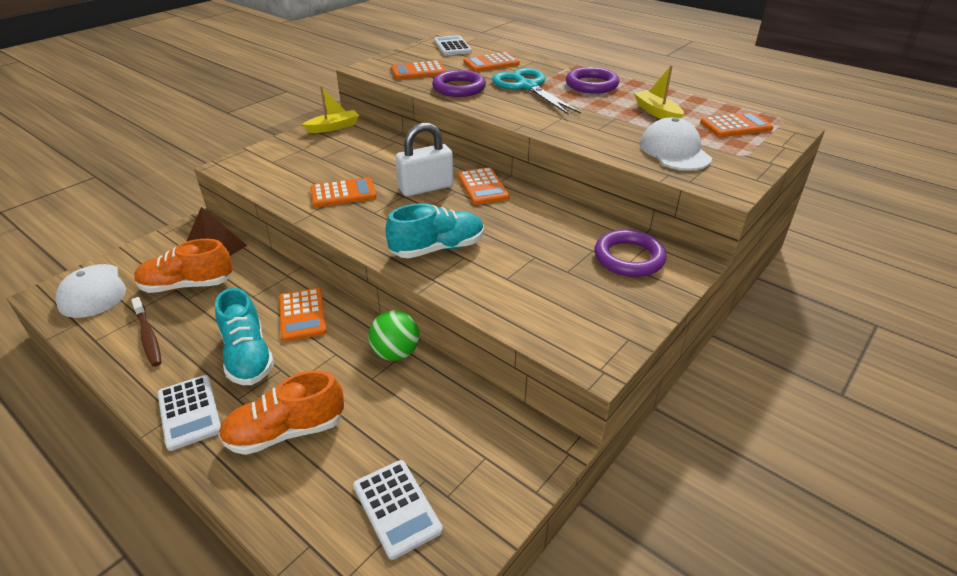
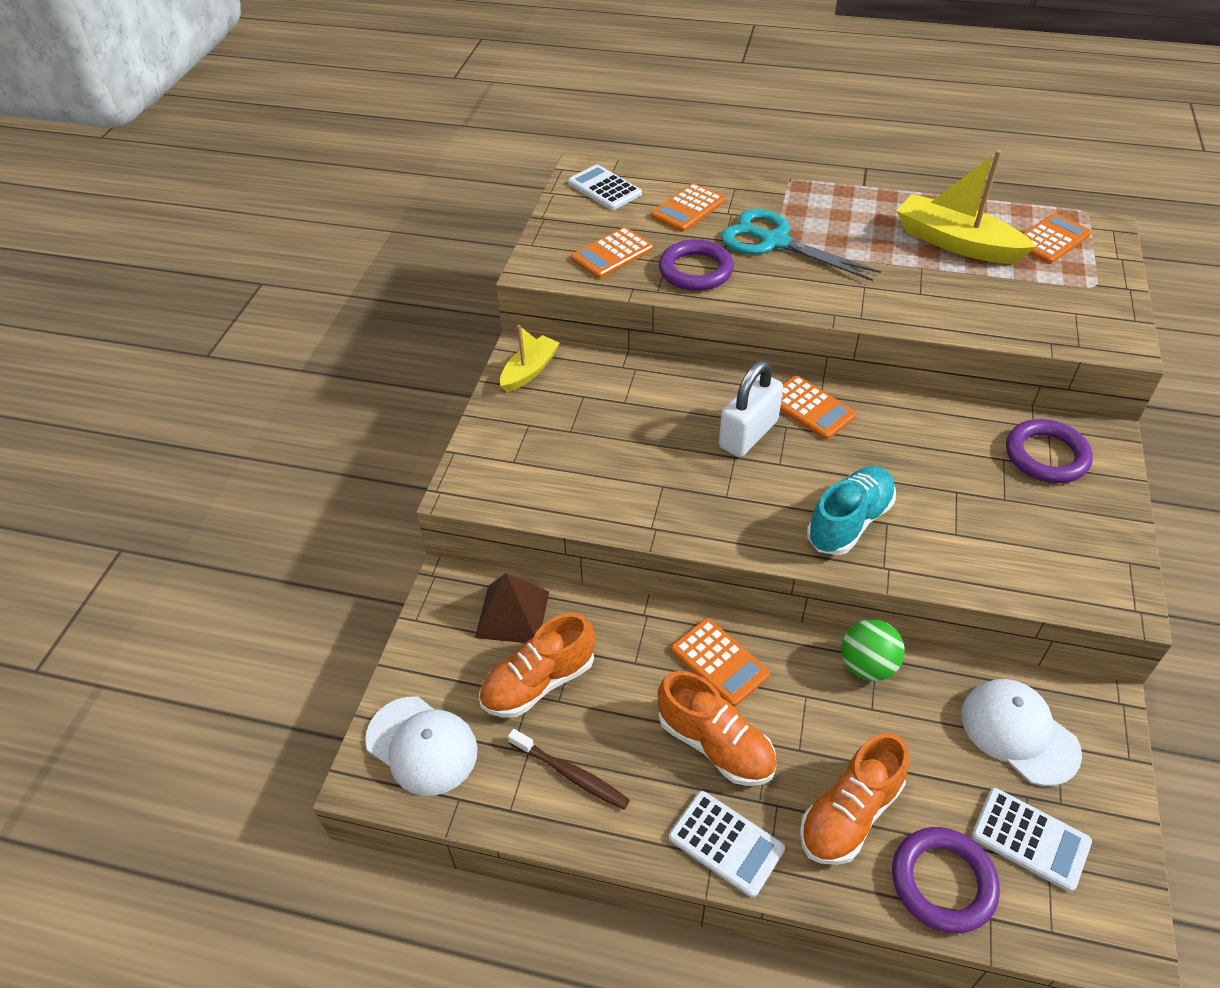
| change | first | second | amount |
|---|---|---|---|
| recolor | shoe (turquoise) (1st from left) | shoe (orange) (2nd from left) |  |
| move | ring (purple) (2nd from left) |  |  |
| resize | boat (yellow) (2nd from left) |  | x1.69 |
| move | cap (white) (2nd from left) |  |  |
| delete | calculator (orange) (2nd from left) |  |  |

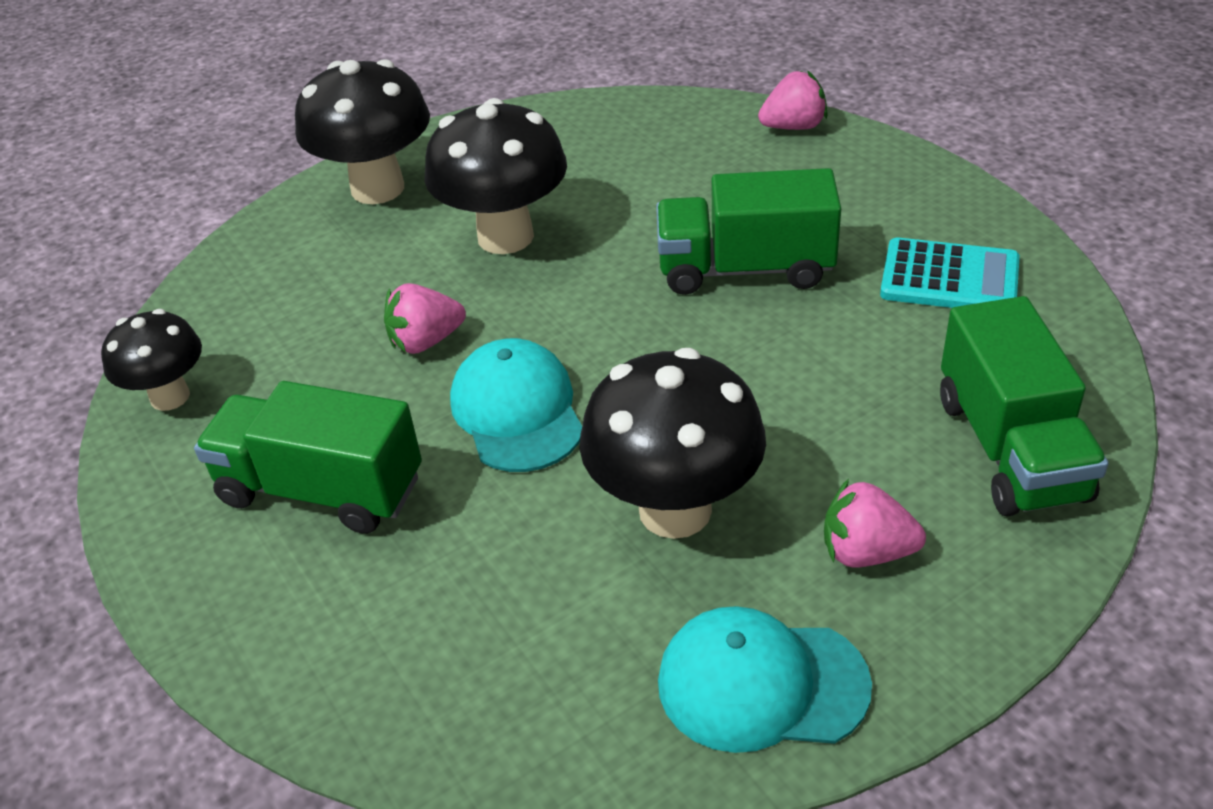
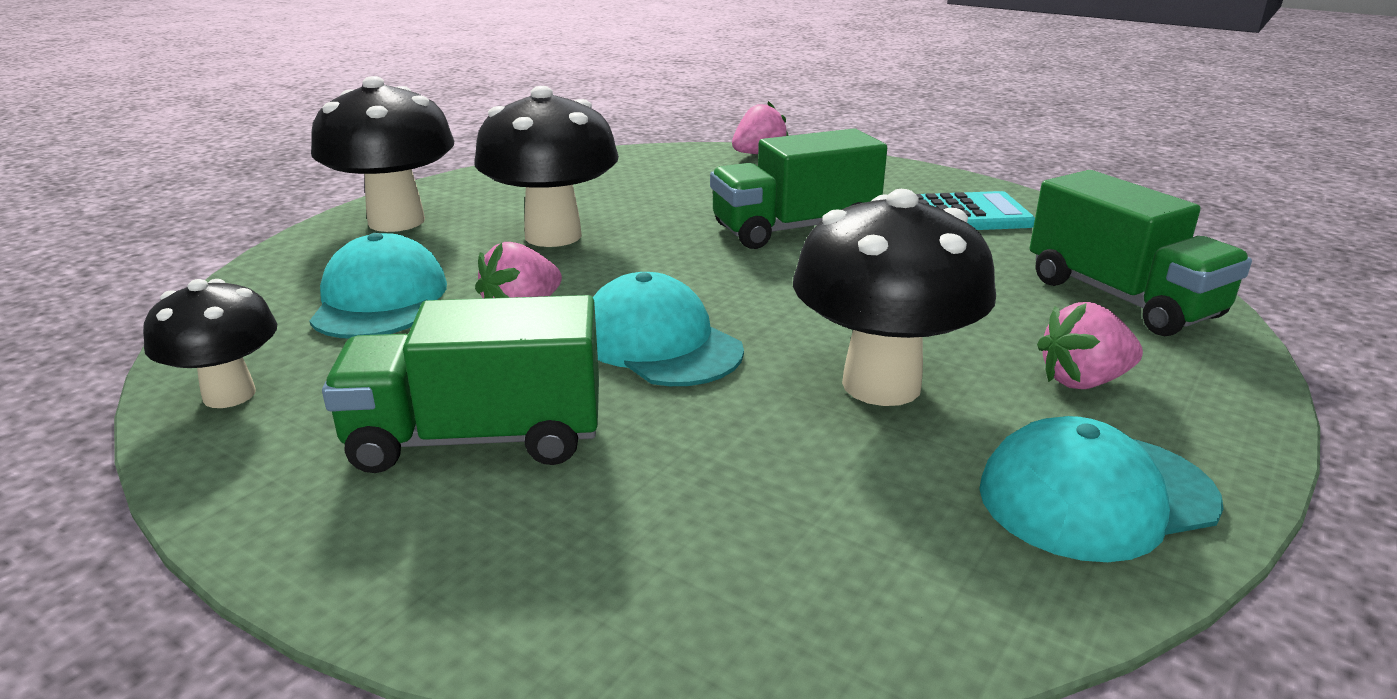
| change | first | second | amount |
|---|---|---|---|
| insert |  | cap (turquoise) (1st from left) |  |

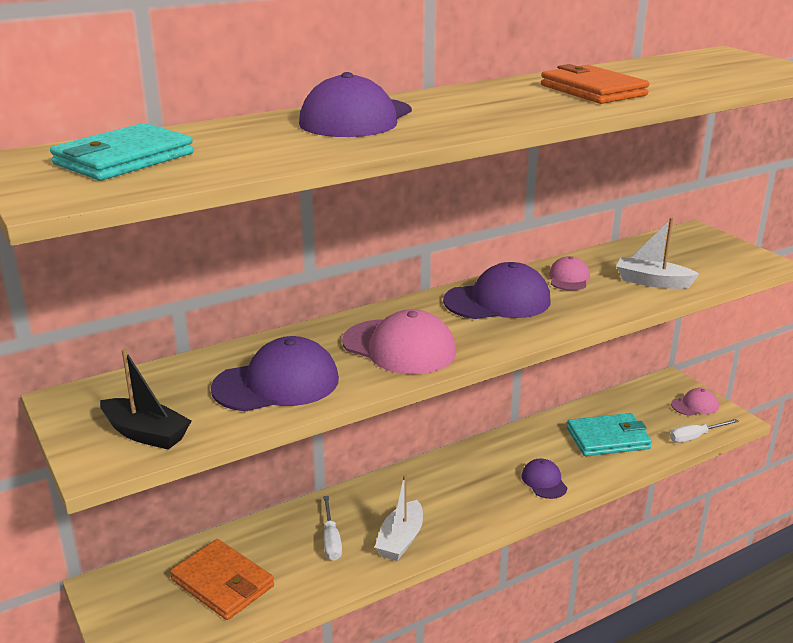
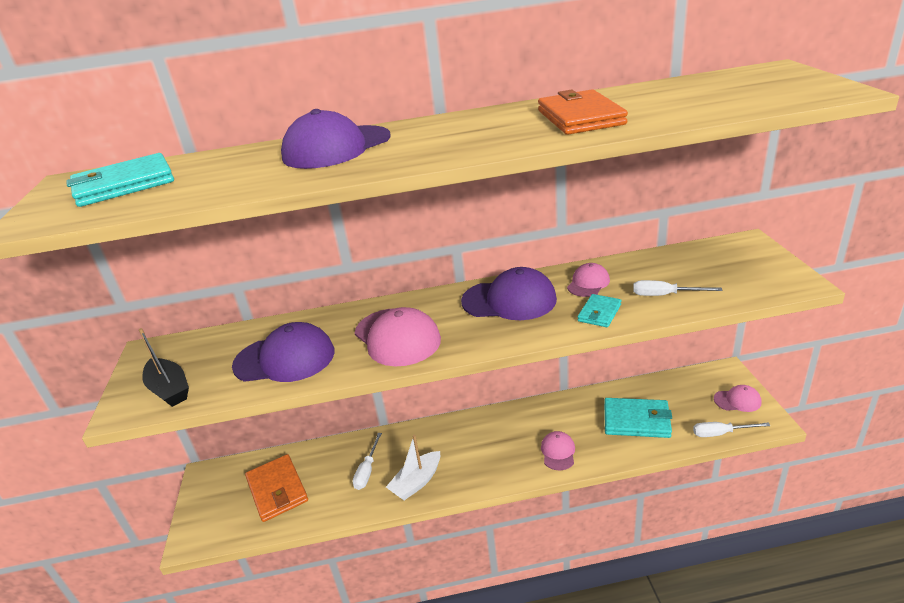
| change | first | second | amount |
|---|---|---|---|
| recolor | cap (purple) (4th from left) | cap (pink) (2nd from left) |  |
| insert |  | wallet (turquoise) (2nd from left) |  |
| replace | boat (white) (2nd from left) | screwdriver (white) (2nd from left) |  |

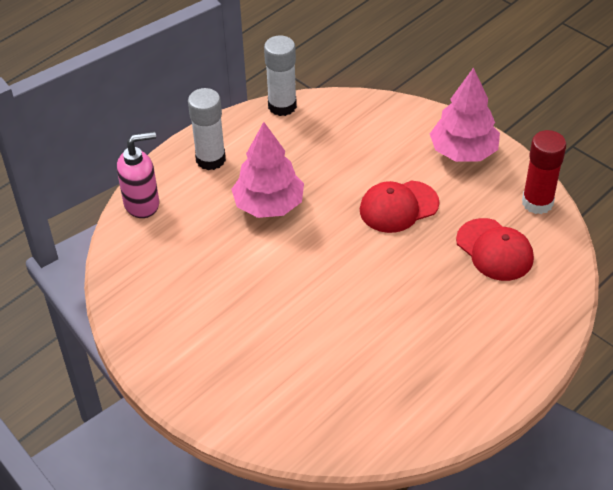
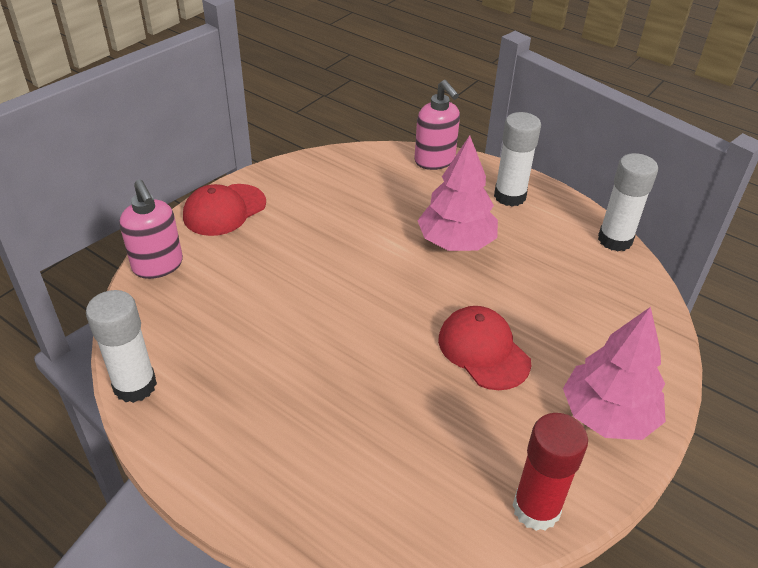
| change | first | second | amount |
|---|---|---|---|
| insert |  | glue stick (white) (1st from left) |  |
| insert |  | soap dispenser (pink) (1st from left) |  |
| move | cap (red) (2nd from left in the first image) | cap (red) (1st from left) |  |

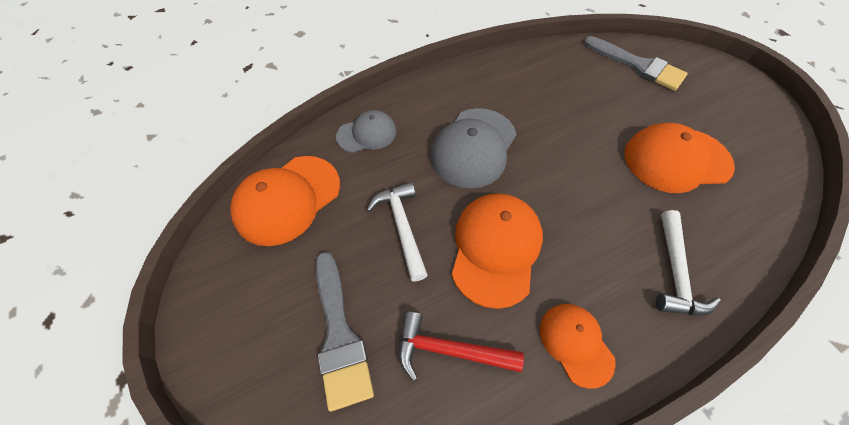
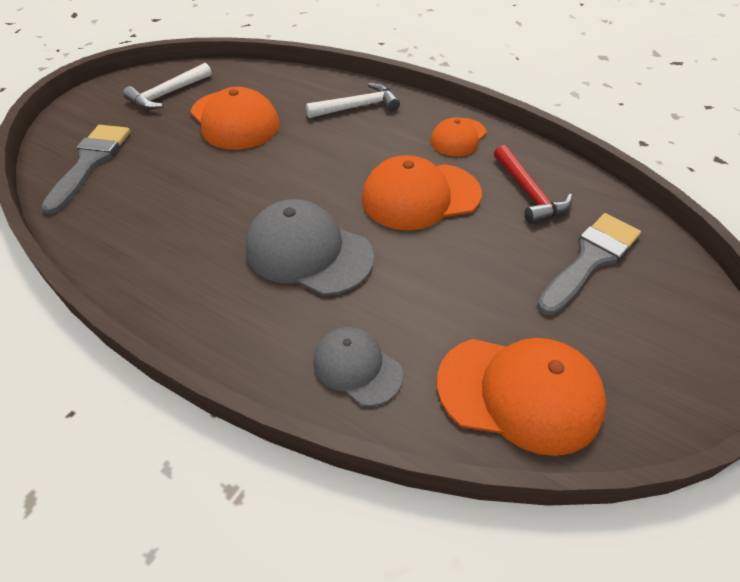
| change | first | second | amount |
|---|---|---|---|
| move | hammer (white) (1st from left) |  |  |
| rotate | cap (grey) (2nd from left in the first image) | cap (grey) (1st from left) | 150 degrees counterclockwise |

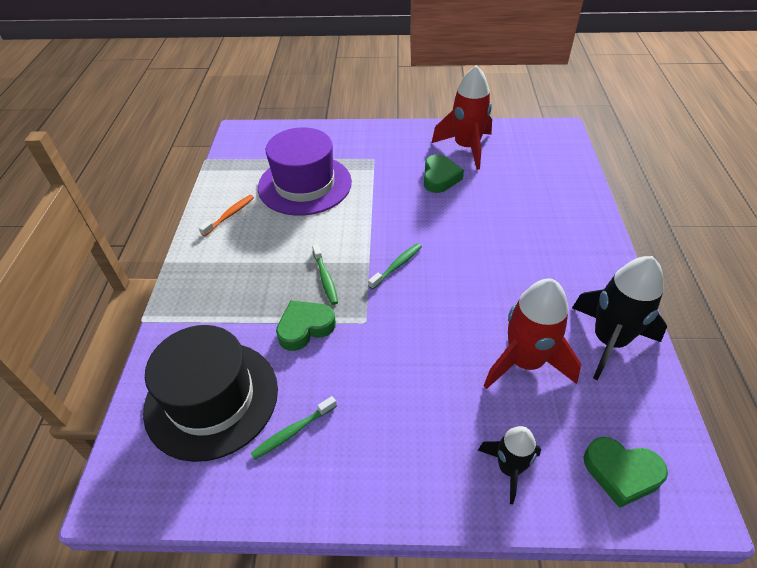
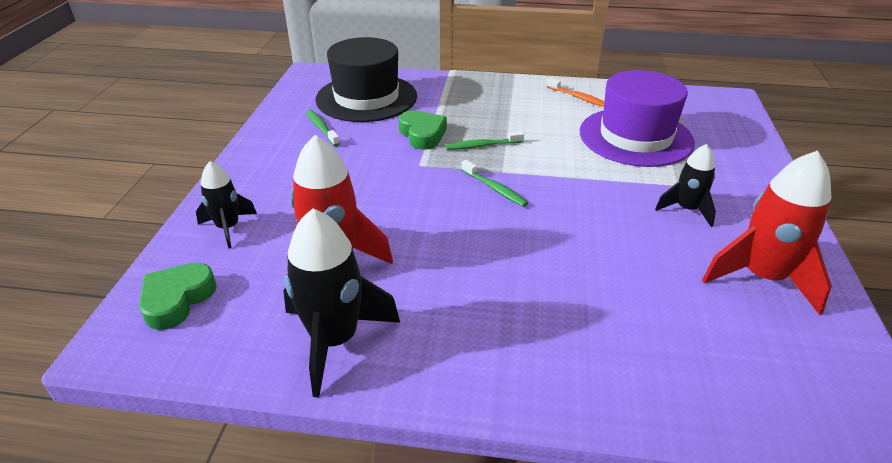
| change | first | second | amount |
|---|---|---|---|
| insert |  | rocket (black) (3rd from left) |  |
| delete | heart (green) (2nd from left) |  |  |

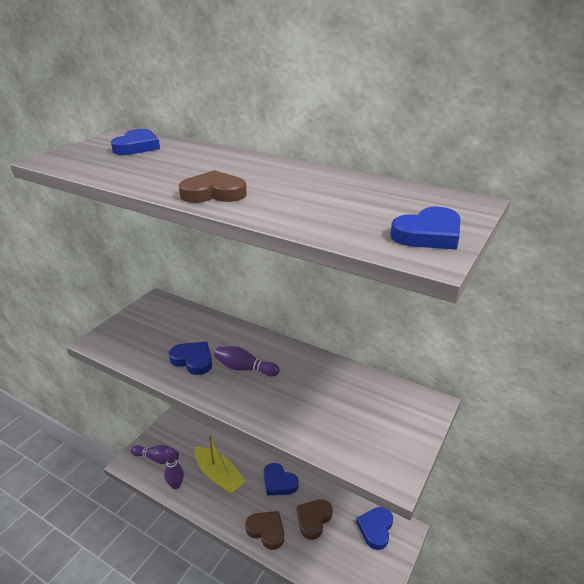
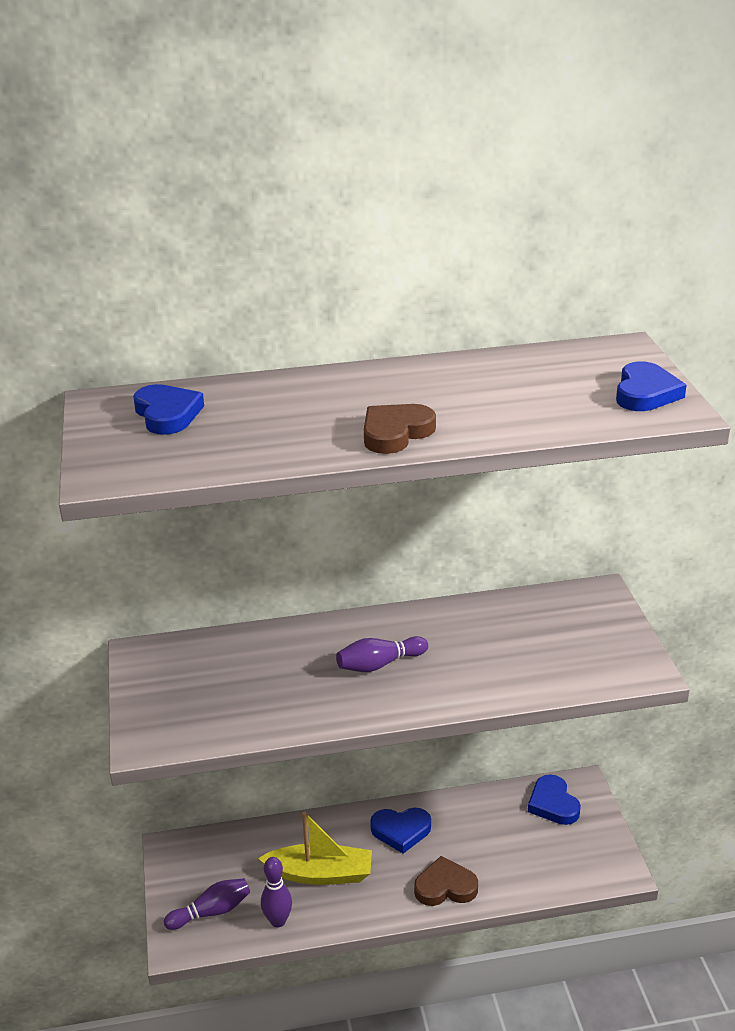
| change | first | second | amount |
|---|---|---|---|
| delete | heart (blue) (2nd from left) |  |  |
| delete | heart (brown) (3rd from left) |  |  |

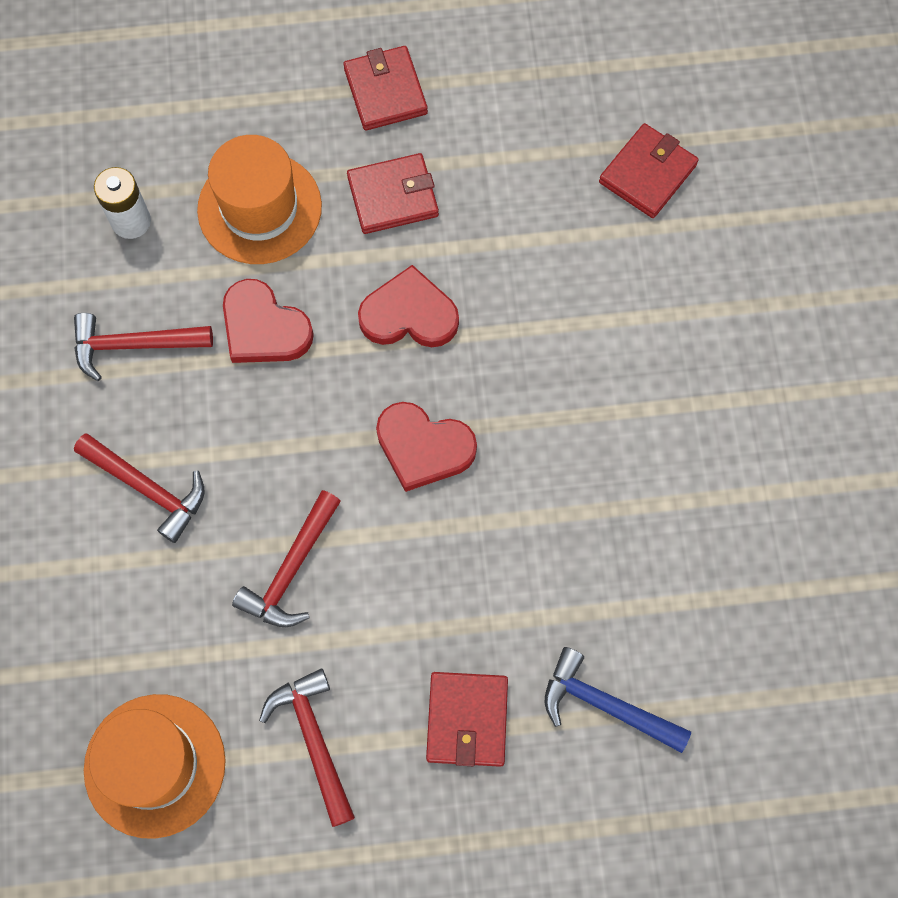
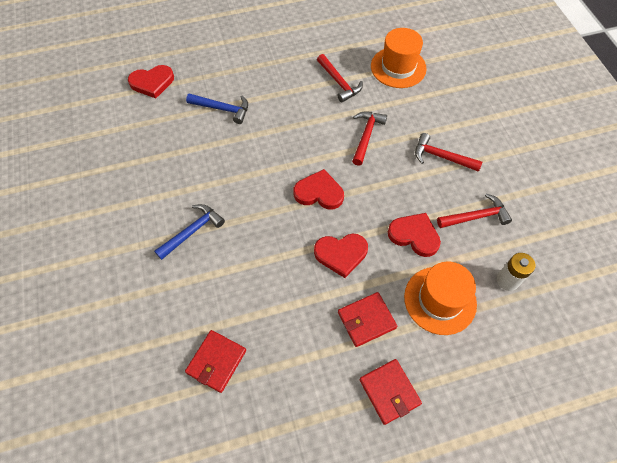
| change | first | second | amount |
|---|---|---|---|
| insert |  | heart (red) (1st from left) |  |
| insert |  | hammer (blue) (1st from left) |  |
| delete | wallet (red) (3rd from left) |  |  |

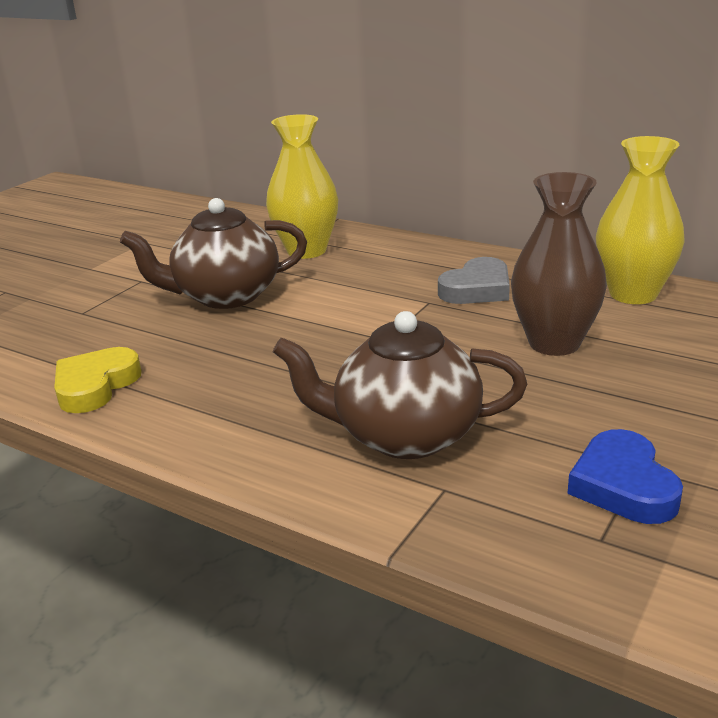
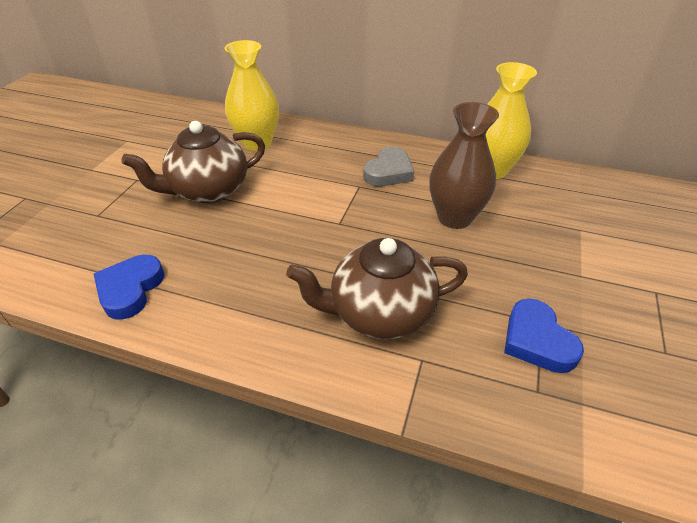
| change | first | second | amount |
|---|---|---|---|
| recolor | heart (yellow) | heart (blue) (1st from left) |  |

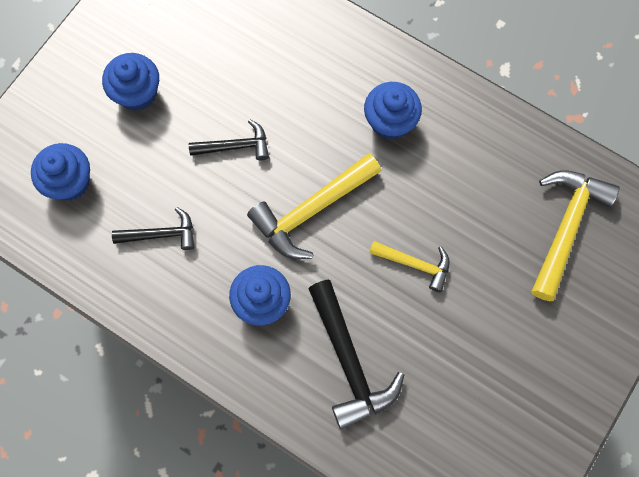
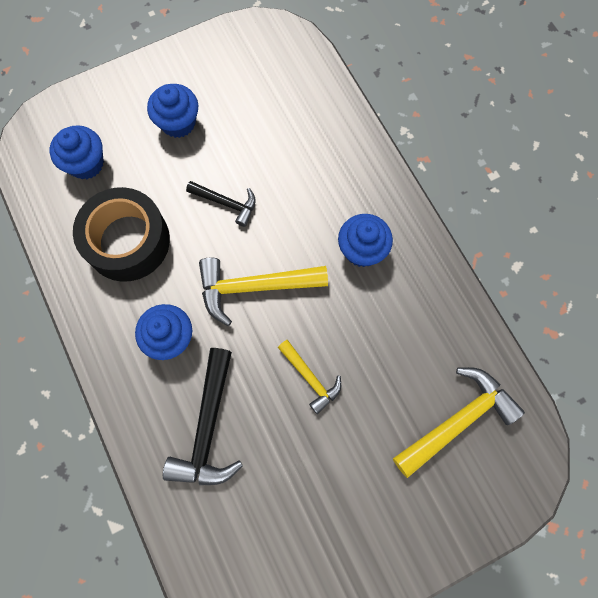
| change | first | second | amount |
|---|---|---|---|
| replace | hammer (black) (1st from left) | tape (black) |  |

